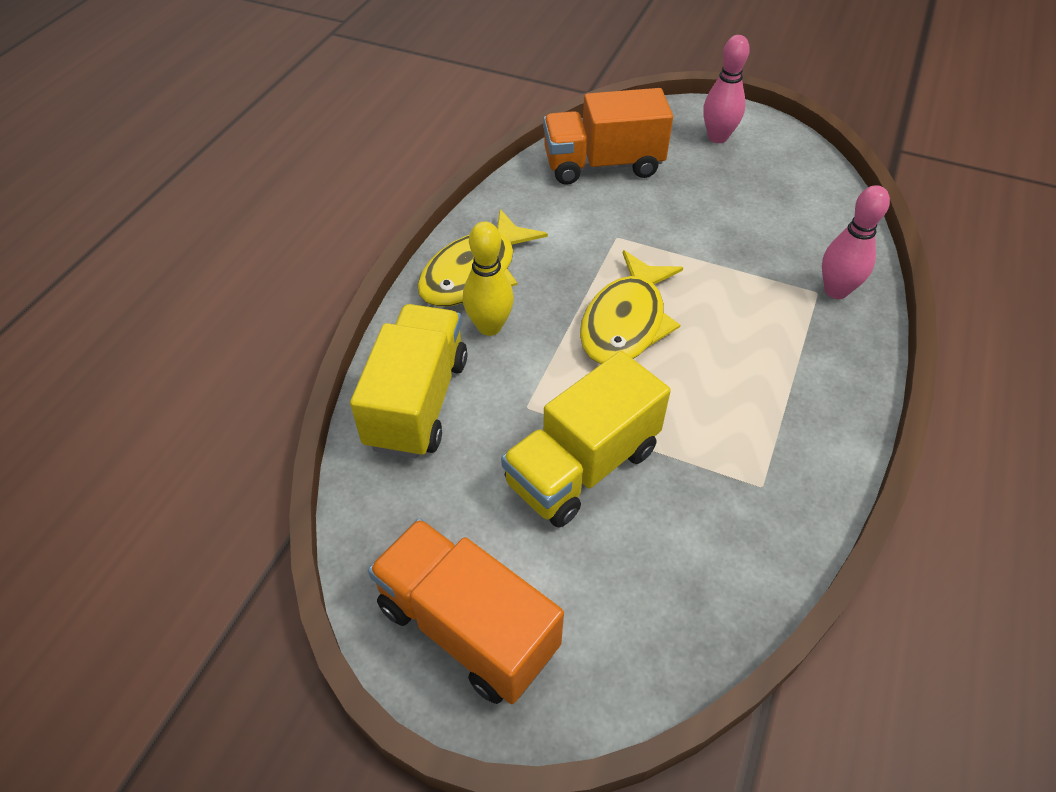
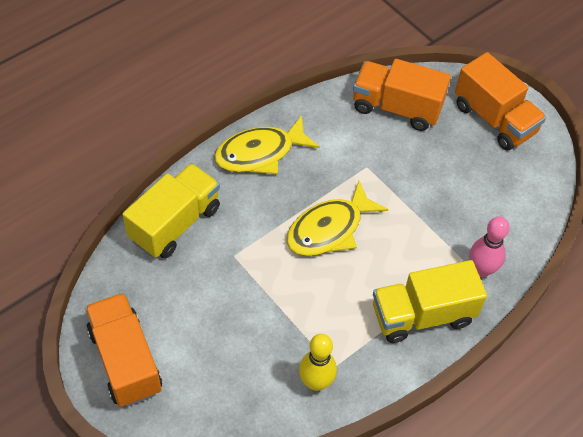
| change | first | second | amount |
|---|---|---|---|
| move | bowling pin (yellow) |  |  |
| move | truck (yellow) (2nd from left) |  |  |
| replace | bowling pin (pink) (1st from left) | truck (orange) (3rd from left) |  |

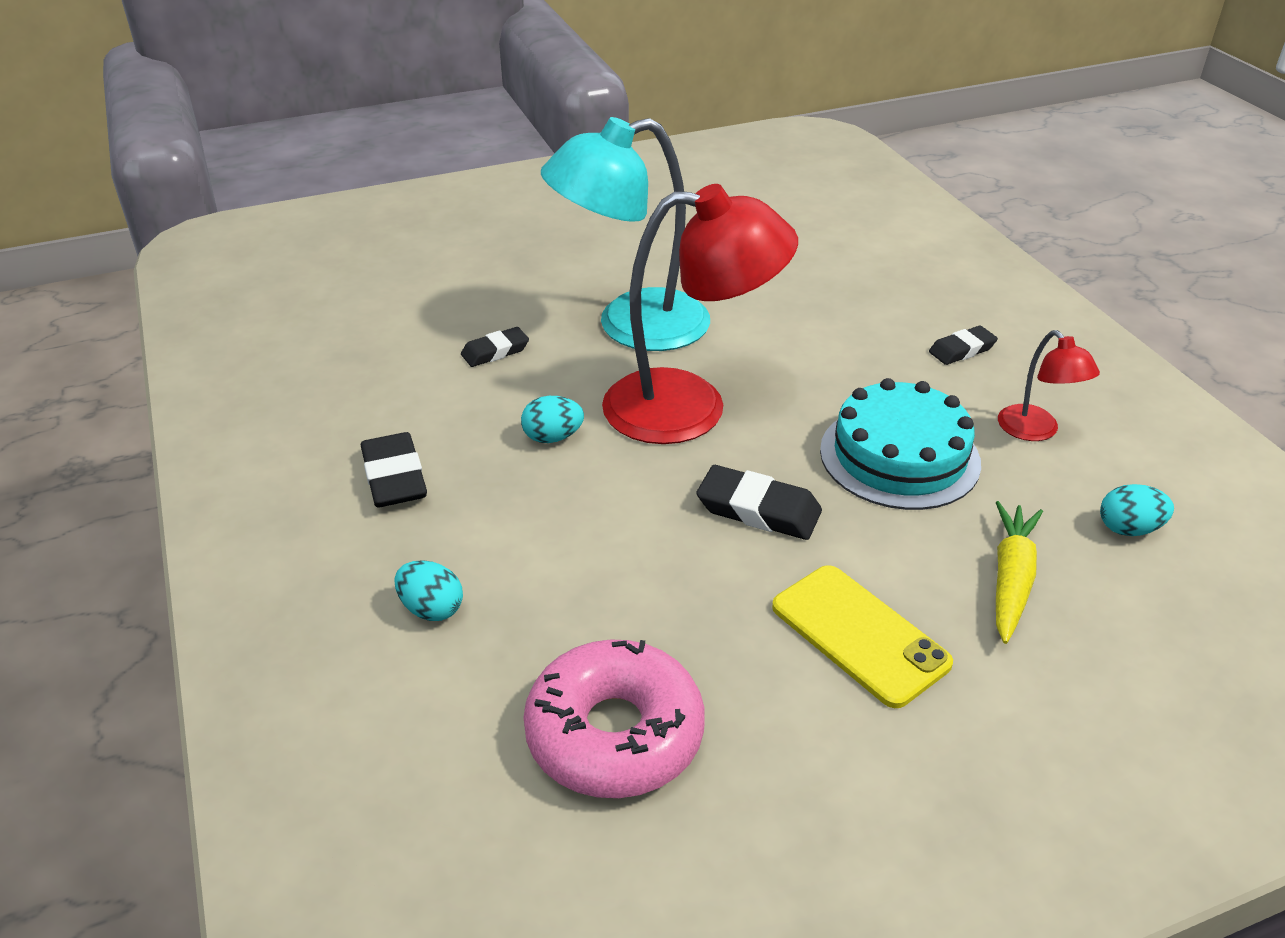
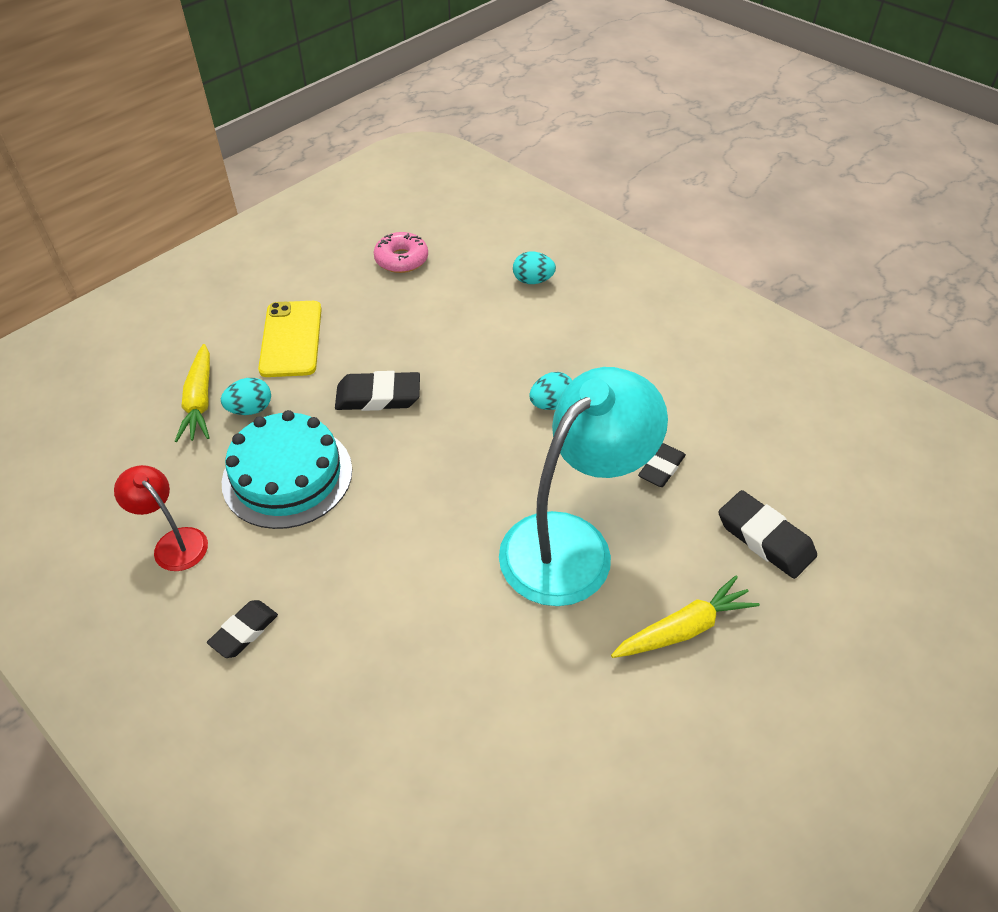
| change | first | second | amount |
|---|---|---|---|
| move | egg (turquoise) (3rd from left in the first image) | egg (turquoise) (1st from left) |  |
| rotate | phone (yellow) |  | 60 degrees clockwise |
| resize | donut (pink) |  | x0.60 |
| insert |  | carrot (yellow) (2nd from left) |  |
| move | eraser (black) (1st from left in the first image) | eraser (black) (4th from left) |  |
| delete | lamp (red) (1st from left) |  |  |

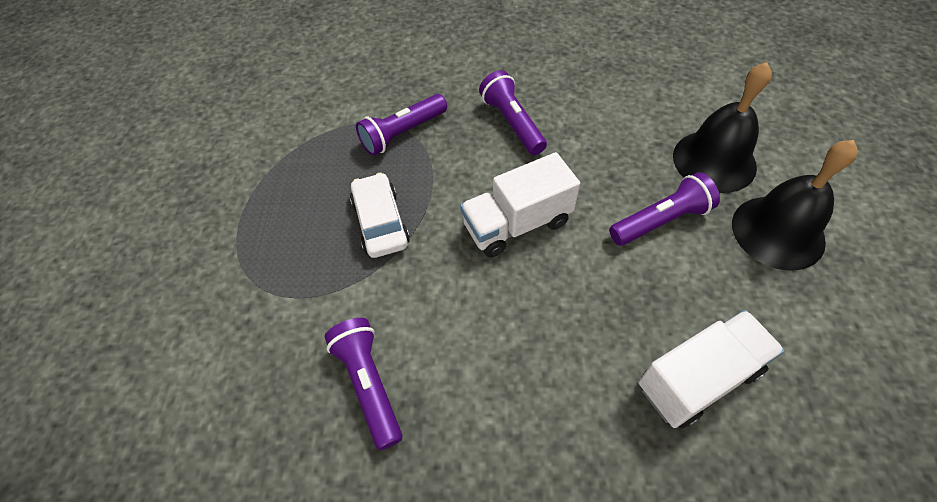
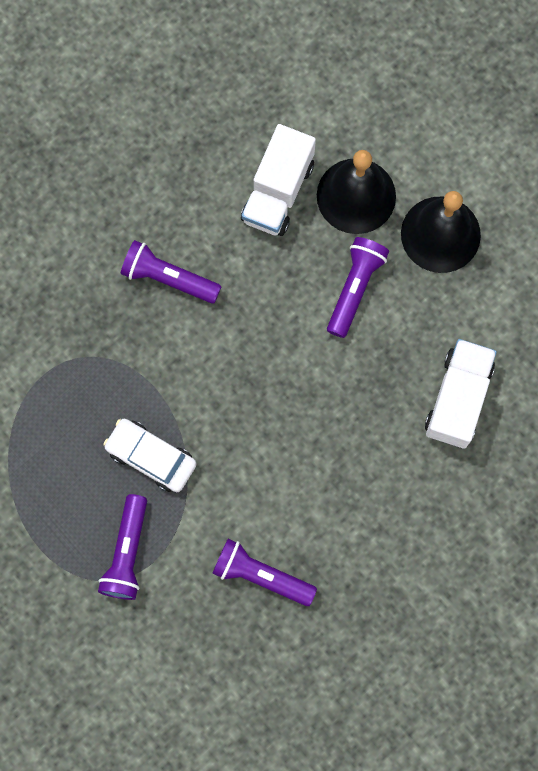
| change | first | second | amount |
|---|---|---|---|
| move | flashlight (purple) (2nd from left in the first image) | flashlight (purple) (1st from left) |  |
| move | truck (white) (1st from left) |  |  |

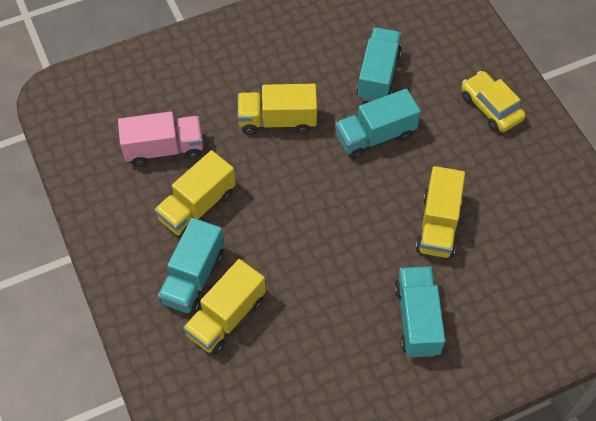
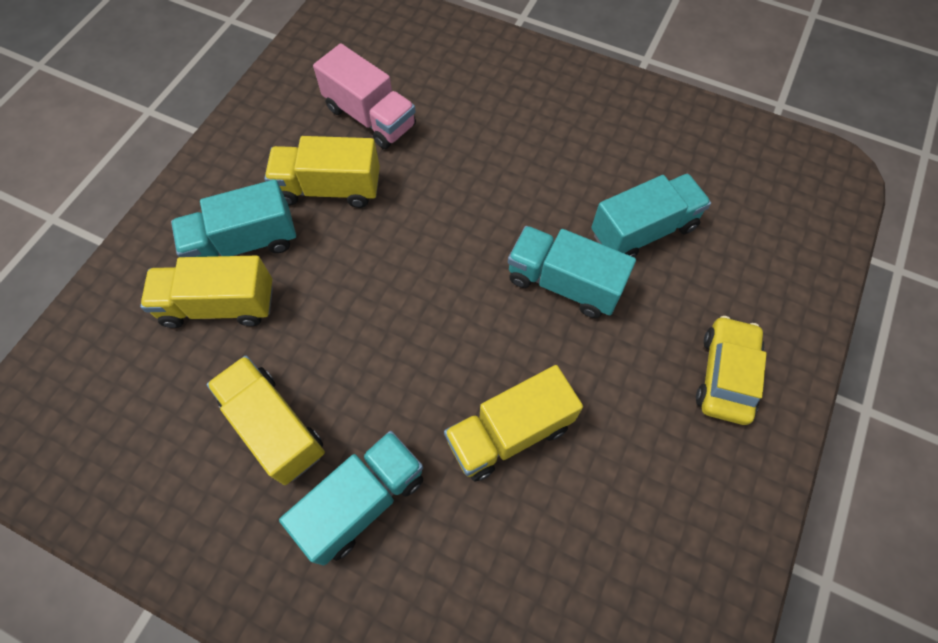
| change | first | second | amount |
|---|---|---|---|
| move | truck (yellow) (3rd from left in the first image) | truck (yellow) (2nd from left) |  |

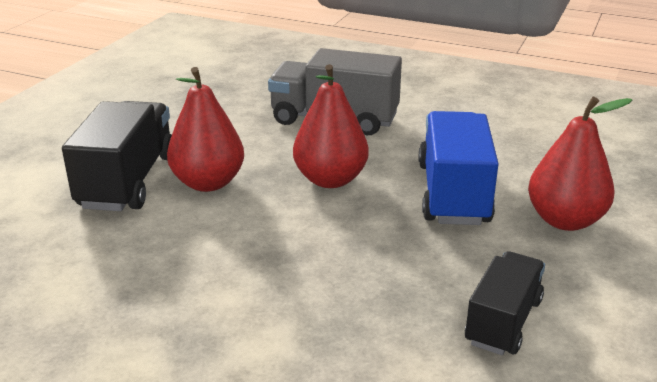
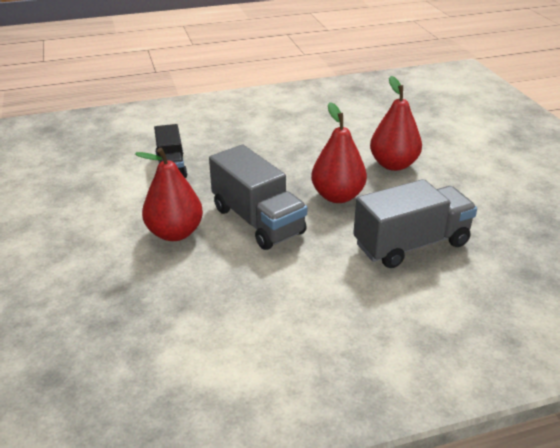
| change | first | second | amount |
|---|---|---|---|
| recolor | truck (blue) | truck (grey) (1st from left) |  |
| delete | truck (black) (1st from left) |  |  |

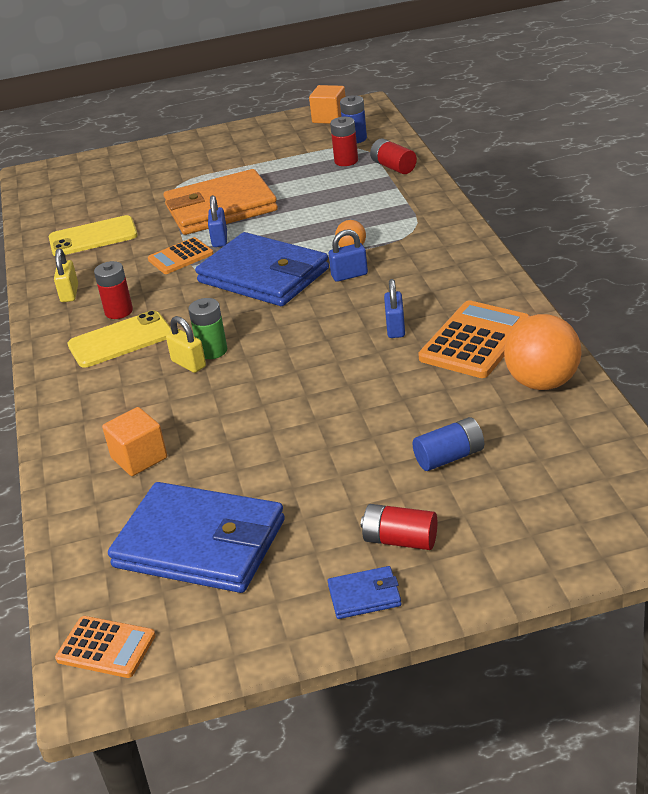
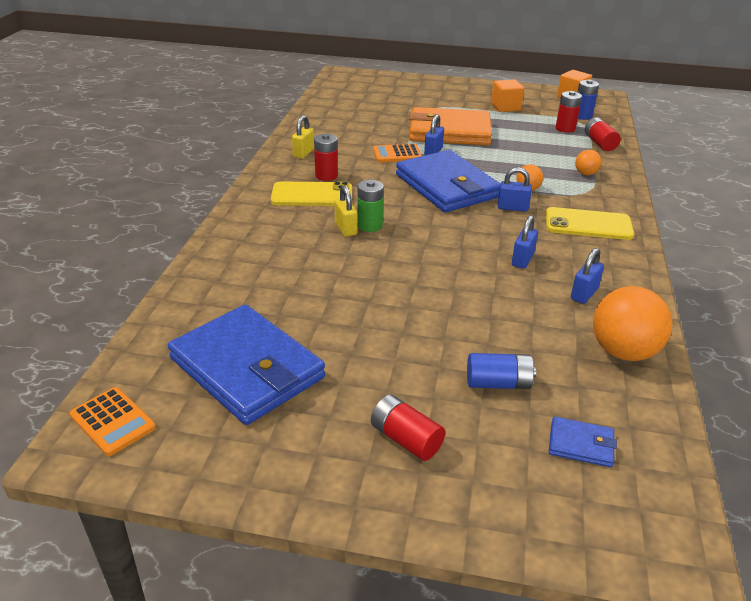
| change | first | second | amount |
|---|---|---|---|
| move | cube (orange) (1st from left) |  |  |
| move | phone (yellow) (1st from left in the first image) | phone (yellow) (2nd from left) |  |
| move | wallet (blue) (3rd from left) |  |  |
| replace | calculator (orange) (3rd from left) | padlock (blue) (4th from left) |  |
| insert |  | ball (orange) (2nd from left) |  |

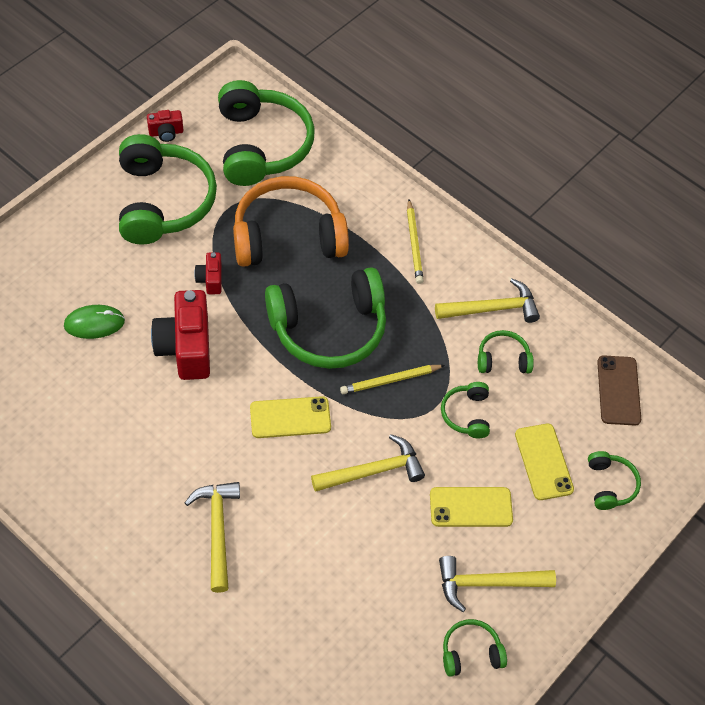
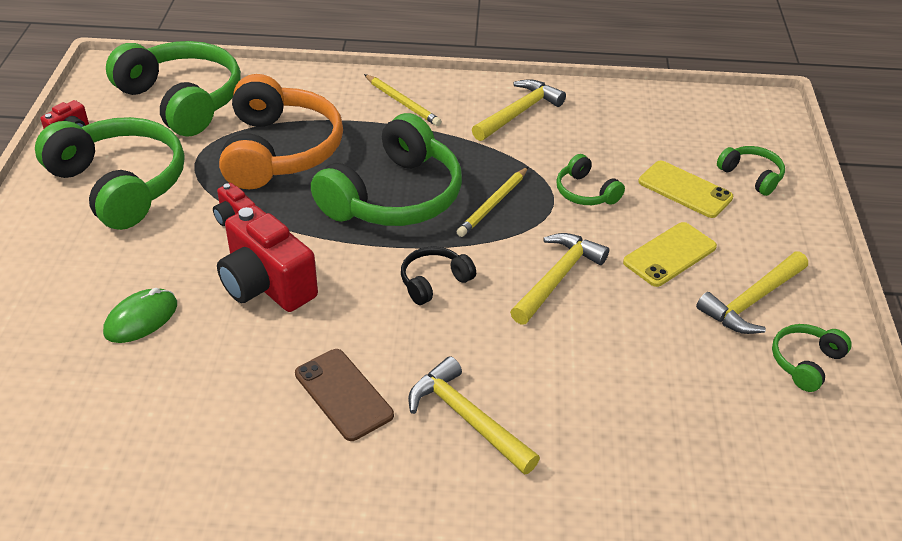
| change | first | second | amount |
|---|---|---|---|
| rotate | headphones (orange) |  | 135 degrees clockwise |
| move | phone (brown) |  |  |
| replace | phone (yellow) (1st from left) | headphones (black) |  |
| delete | headphones (green) (6th from left) |  |  |

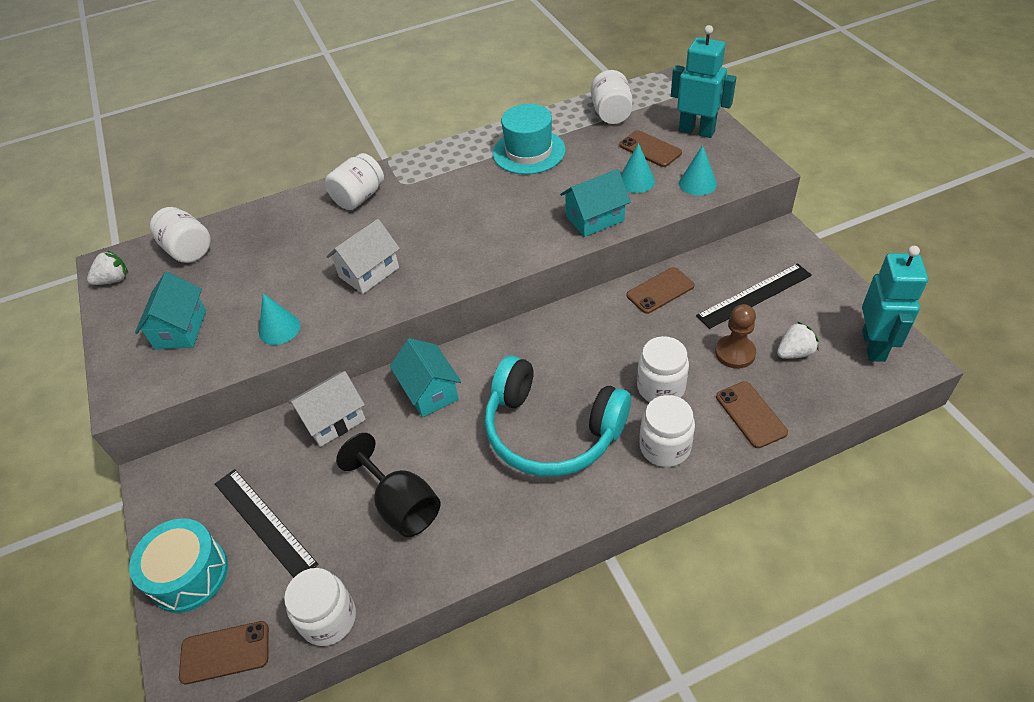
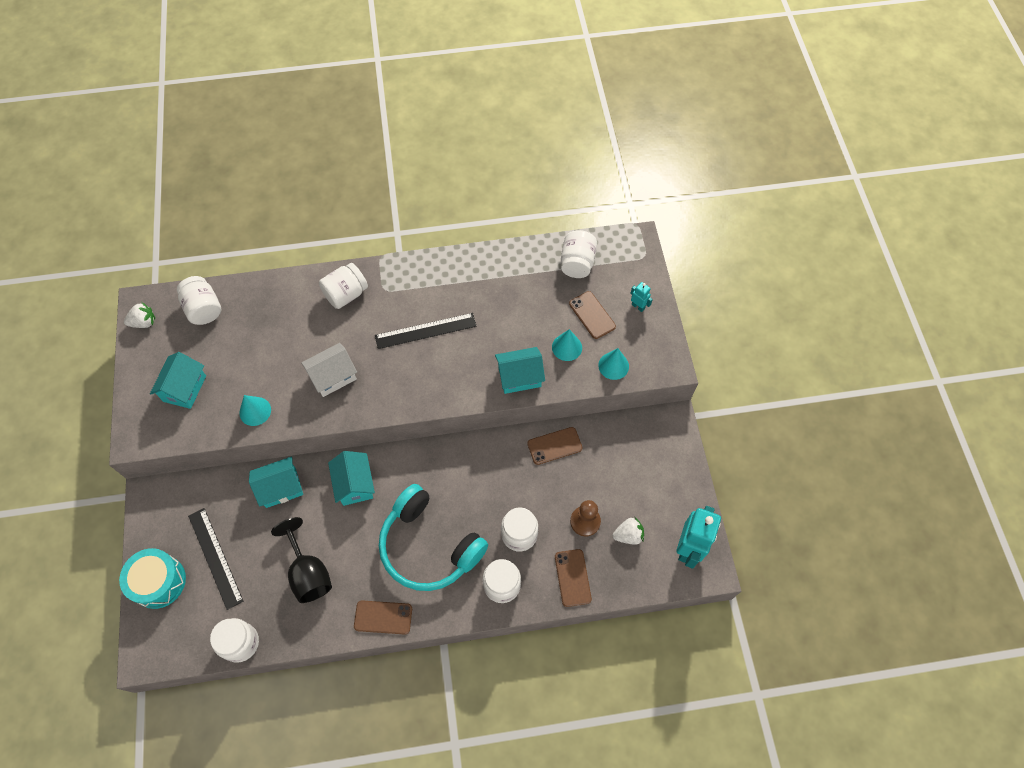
| change | first | second | amount |
|---|---|---|---|
| recolor | house (white) (1st from left) | house (turquoise) (2nd from left) |  |
| move | phone (brown) (1st from left) |  |  |
| move | ruler (black) (2nd from left) |  |  |
| resize | robot (turquoise) (1st from left) |  | x0.46 |
| delete | hat (turquoise) |  |  |

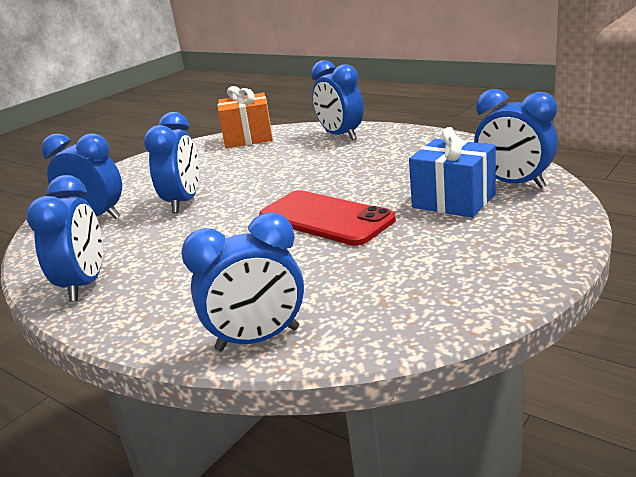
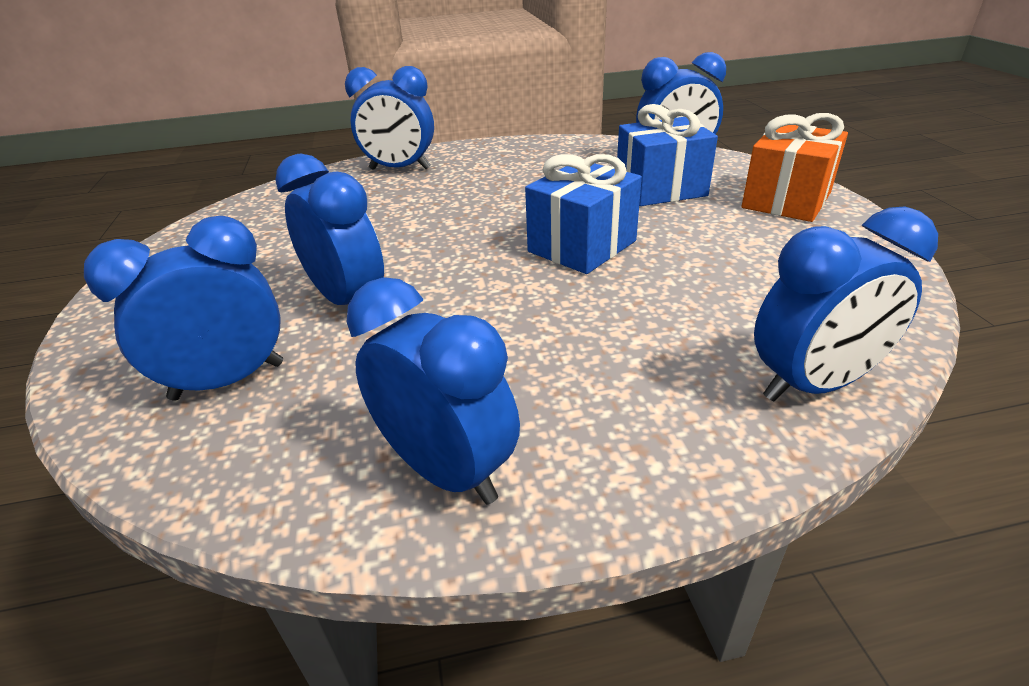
| change | first | second | amount |
|---|---|---|---|
| replace | phone (red) | gift (blue) (1st from left) |  |
| move | gift (orange) |  |  |
| rotate | clock (blue) (4th from left in the first image) | clock (blue) (6th from left) | 45 degrees clockwise |

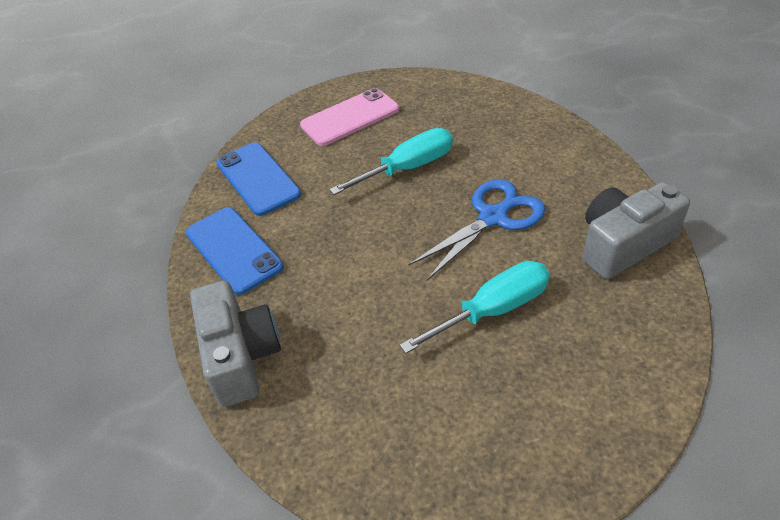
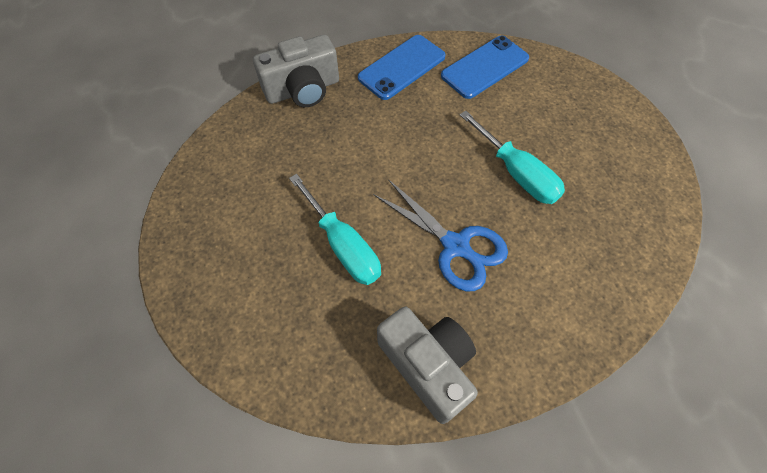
| change | first | second | amount |
|---|---|---|---|
| delete | phone (pink) |  |  |

